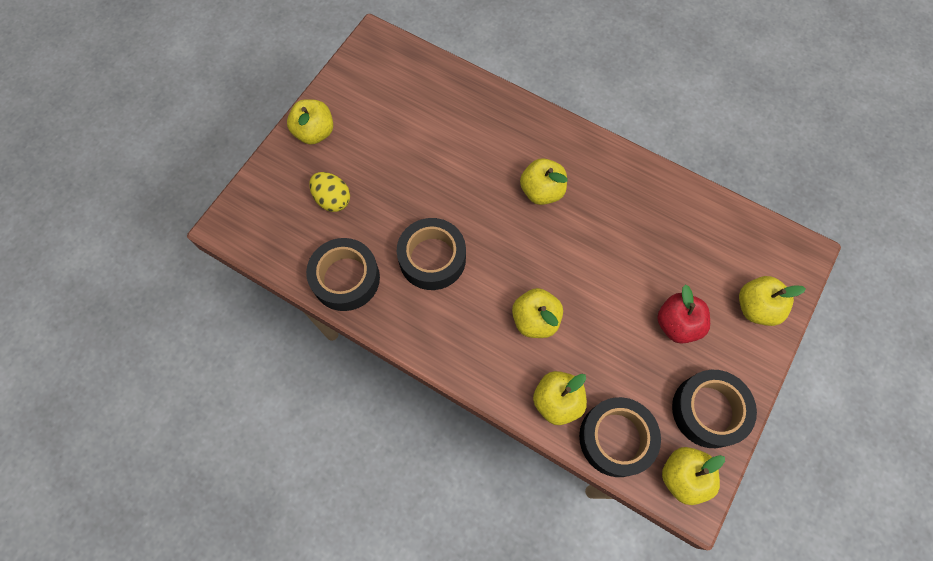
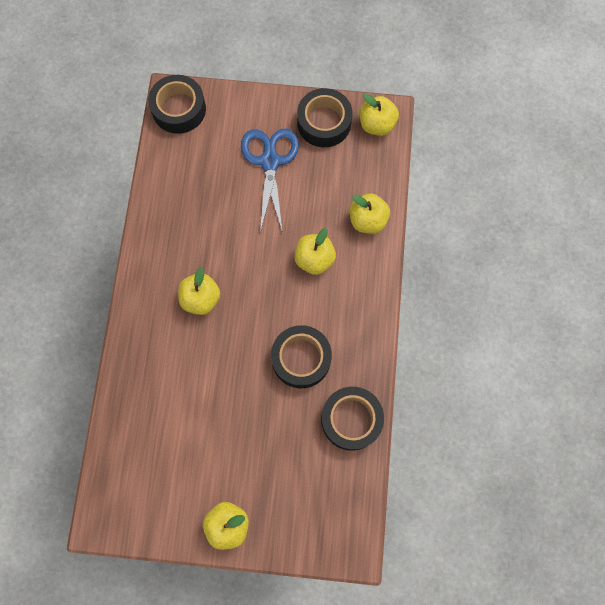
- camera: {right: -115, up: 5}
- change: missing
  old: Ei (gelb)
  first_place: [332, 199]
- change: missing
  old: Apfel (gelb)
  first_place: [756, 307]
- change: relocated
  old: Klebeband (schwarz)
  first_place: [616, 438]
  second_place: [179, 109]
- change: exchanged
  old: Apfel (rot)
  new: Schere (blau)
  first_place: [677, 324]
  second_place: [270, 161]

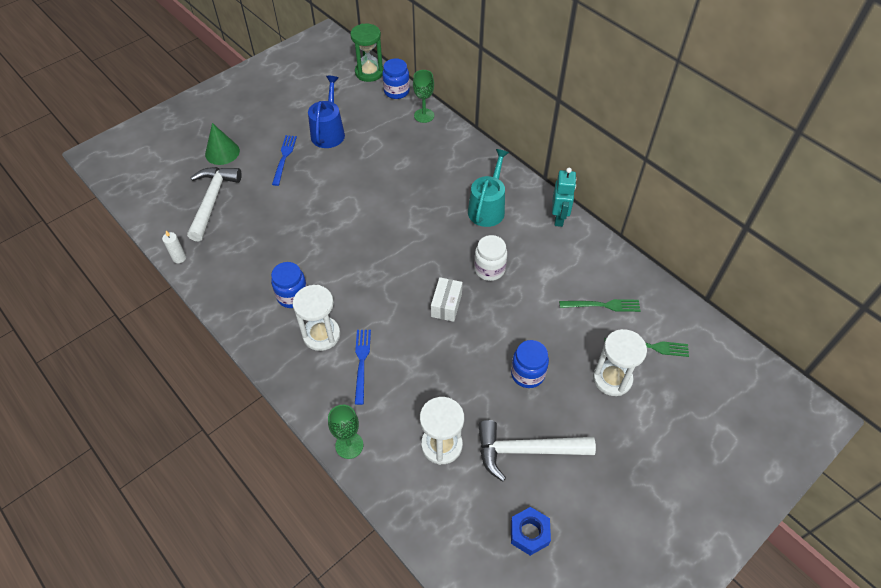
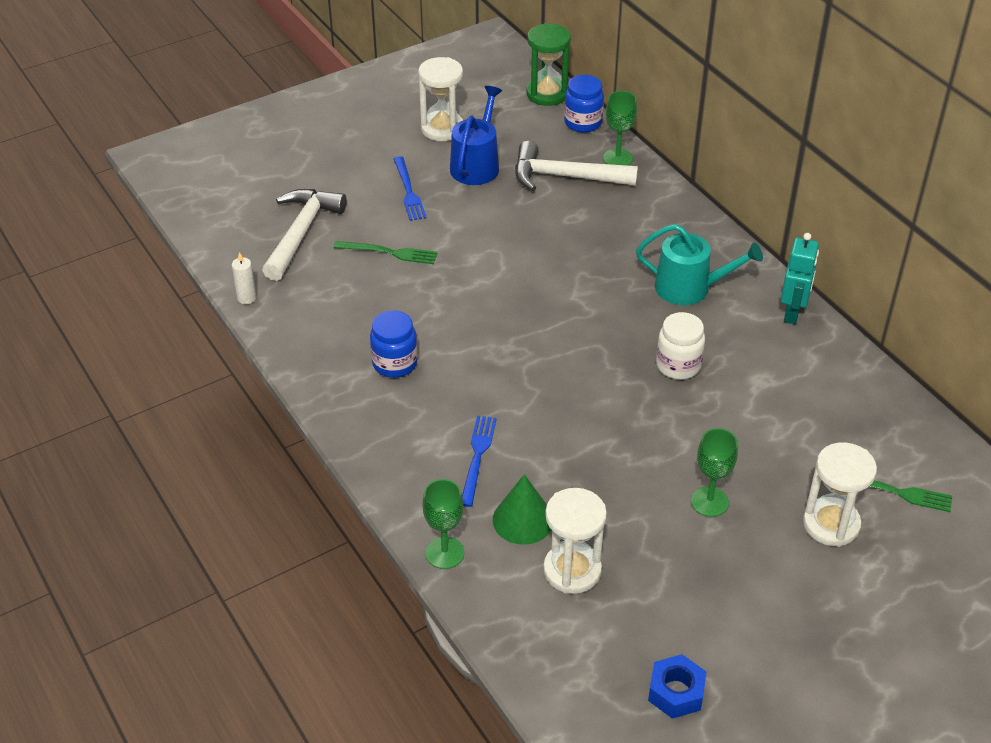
- camera: {right: 10, up: -10}
- change: missing
  old: Schachtel (weiß)
  first_place: [446, 305]
- change: relocated
  old: Kegel (grün)
  first_place: [222, 152]
  second_place: [523, 520]
- change: relocated
  old: Sanduhr (weiß)
  first_place: [321, 335]
  second_place: [442, 128]
- change: relocated
  old: Hammer (weiß)
  first_place: [526, 450]
  second_place: [565, 176]
- change: relocated
  old: Gabel (grün)
  first_place: [602, 305]
  second_place: [389, 252]
- change: exchanged
  old: Einmachglas (blau)
  new: Kelch (grün)
  first_place: [527, 374]
  second_place: [709, 502]
- change: spun
  old: Gabel (blau)
  first_place: [284, 158]
  second_place: [408, 191]
  degrees: 150
- change: spun
  old: Gießkanne (türkis)
  first_place: [487, 208]
  second_place: [689, 288]
  degrees: 75

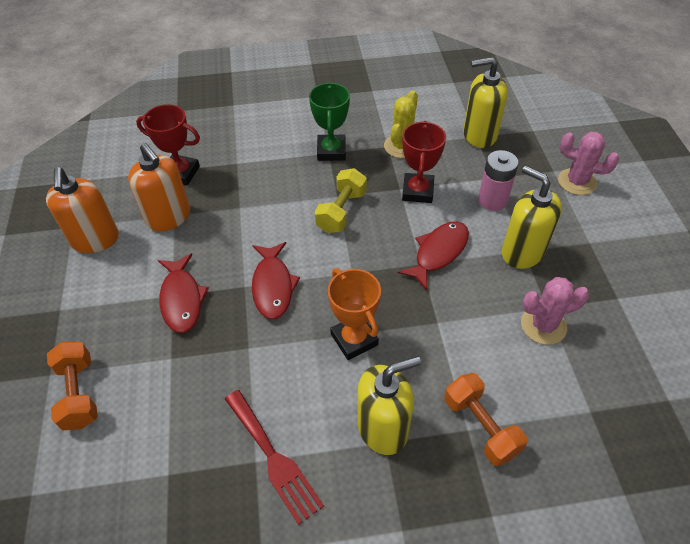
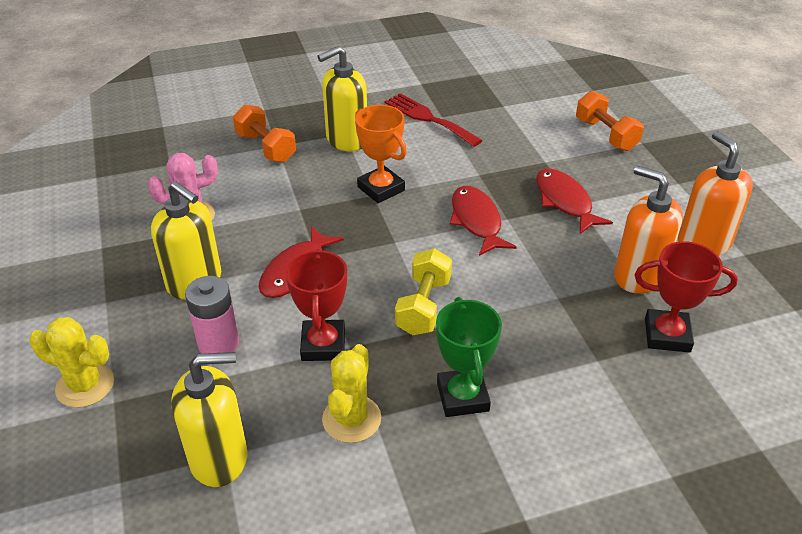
- camera: {right: 170, up: -10}
- change: colour
  old: Kaktus (rosa)
  new: Kaktus (gelb)
  first_place: [577, 182]
  second_place: [85, 385]

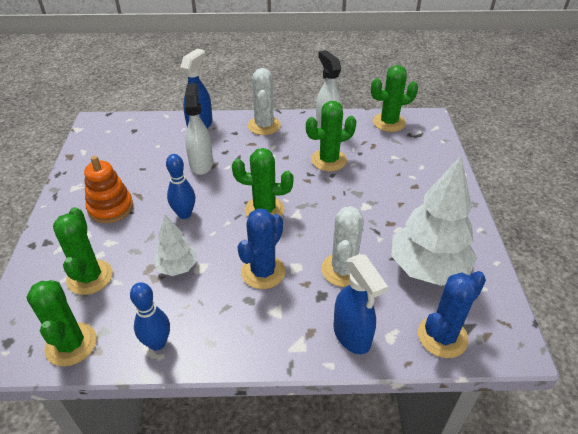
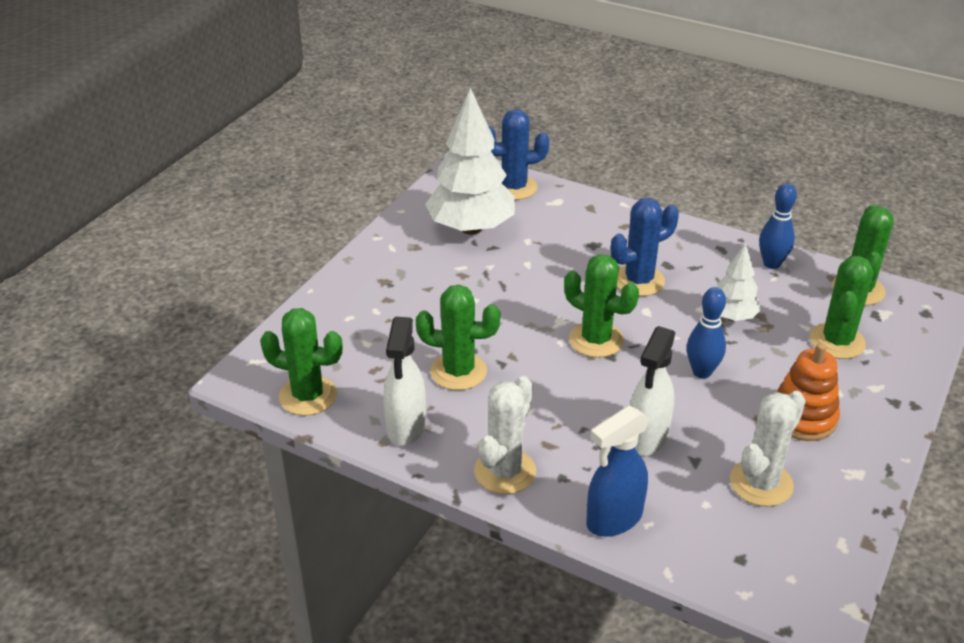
- camera: {right: -150, up: -5}
- change: missing
  old: Sprühflasche (blau)
  first_place: [352, 336]
- change: relocated
  old: Kaktus (weiß)
  first_place: [343, 270]
  second_place: [761, 483]

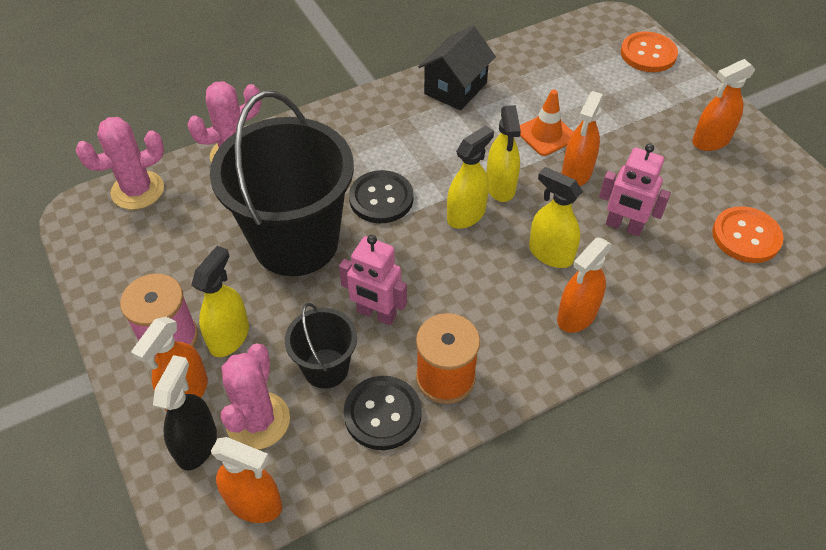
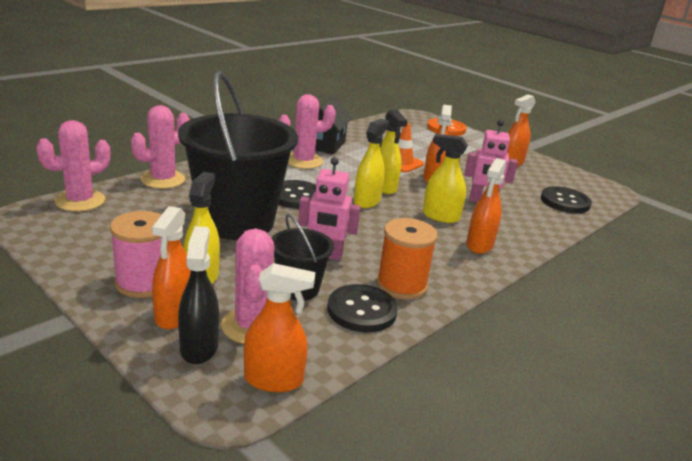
- camera: {right: -20, up: -25}
- change: appeared
  new: Kaktus (rosa)
  second_place: [303, 161]
- change: colour
  old: Knopf (orange)
  new: Knopf (schwarz)
  first_place: [746, 236]
  second_place: [565, 202]

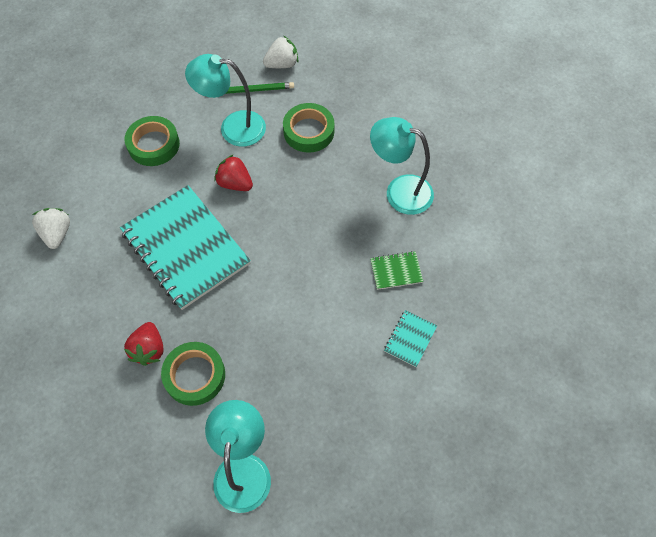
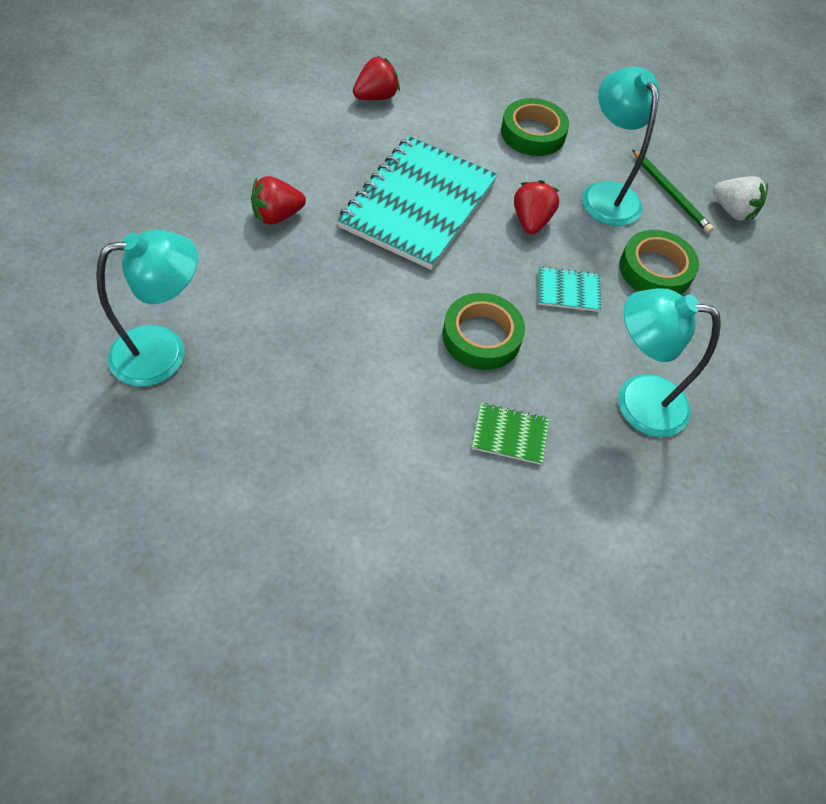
- camera: {right: 60, up: -5}
- change: relocated
  old: Klebeband (grün)
  first_place: [195, 375]
  second_place: [481, 336]
- change: relocated
  old: Notizbuch (türkis)
  first_place: [410, 339]
  second_place: [568, 291]
- change: colour
  old: Erdbeere (weiß)
  new: Erdbeere (rot)
  first_place: [57, 234]
  second_place: [376, 97]
- change: spun
  old: Lampe (türkis)
  first_place: [399, 191]
  second_place: [636, 401]
  degrees: -75
- change: spun
  old: Notizbuch (grün)
  first_place: [396, 271]
  second_place: [509, 435]
  degrees: -45

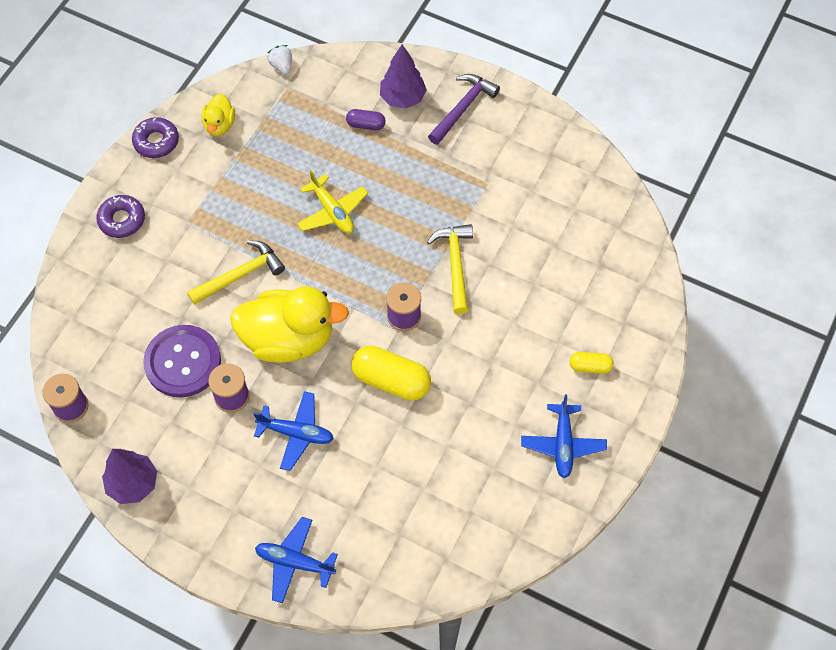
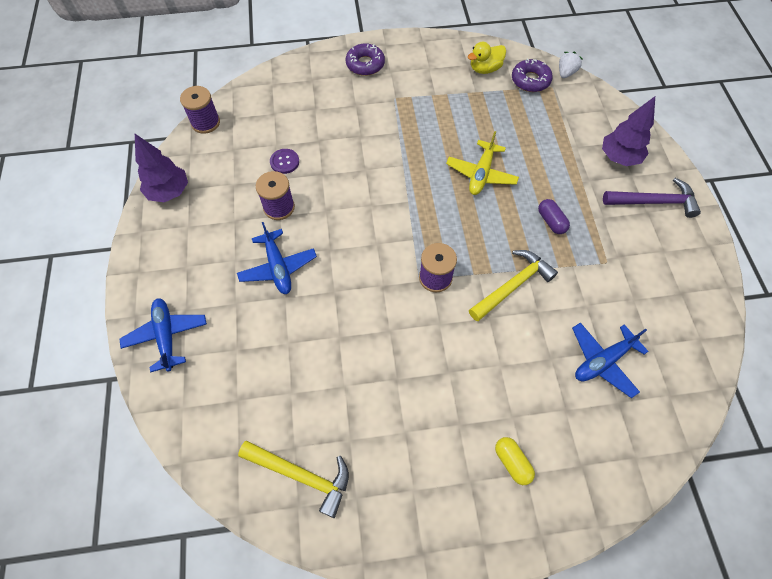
- camera: {right: 55, up: 0}
- change: missing
  old: Ente (gelb)
  first_place: [288, 339]
- change: missing
  old: Kapsel (gelb)
  first_place: [391, 380]
- change: relocated
  old: Donut (lila)
  first_place: [156, 141]
  second_place: [530, 80]
- change: relocated
  old: Hammer (gelb)
  first_place: [240, 275]
  second_place: [301, 475]
- change: relocated
  old: Kapsel (lila)
  first_place: [366, 125]
  second_place: [551, 221]
- change: relocated
  old: Flugzeug (blau)
  first_place: [563, 444]
  second_place: [603, 361]
- change: size
  old: Knopf (lila)
  first_place: [183, 362]
  second_place: [284, 162]
  factor: 0.44

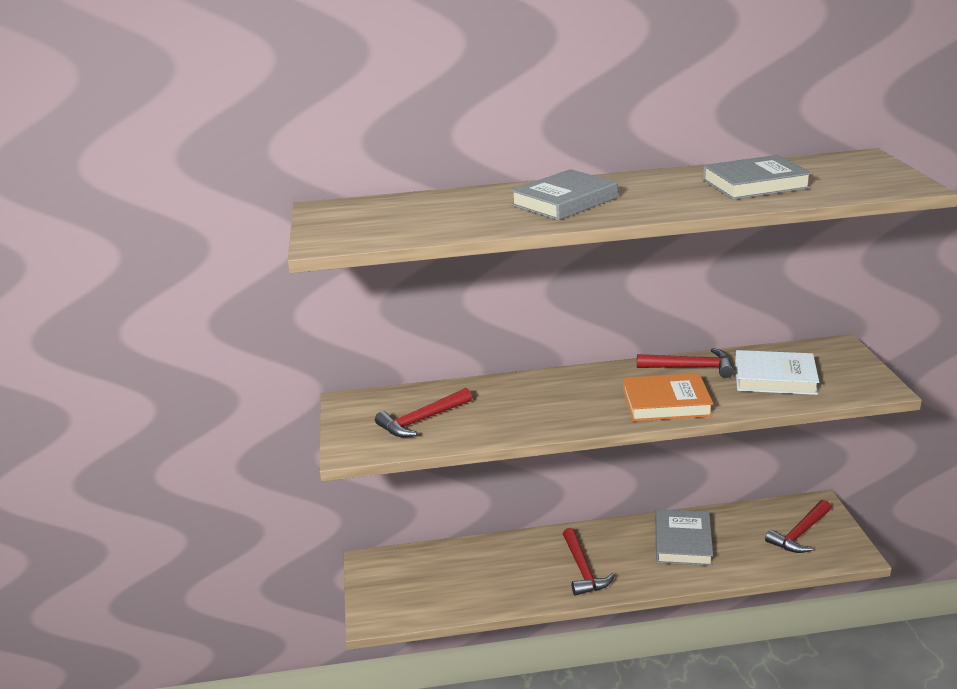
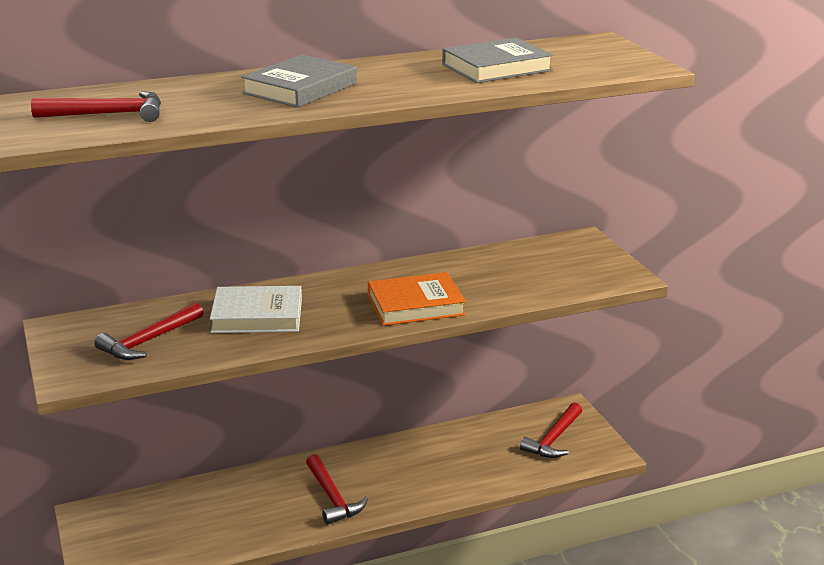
- camera: {right: -15, up: 0}
- change: missing
  old: Buch (grau)
  first_place: [683, 542]
- change: relocated
  old: Hammer (rot)
  first_place: [691, 367]
  second_place: [108, 114]
- change: relocated
  old: Buch (weiß)
  first_place: [775, 378]
  second_place: [257, 315]

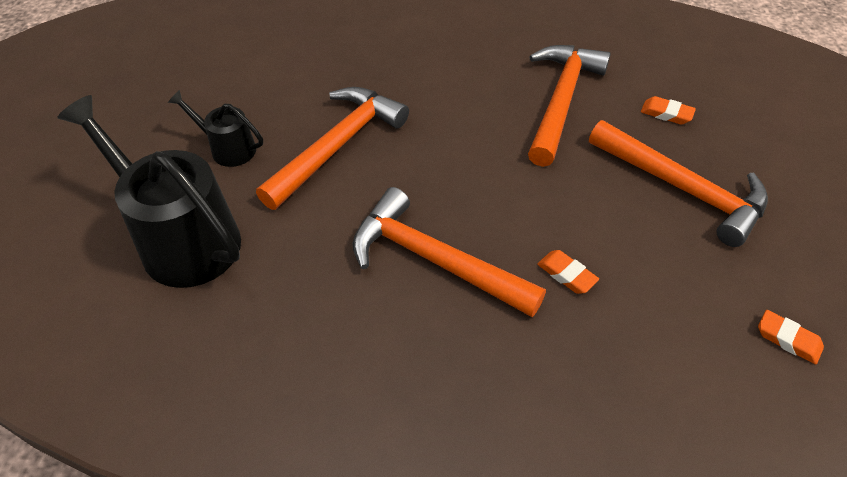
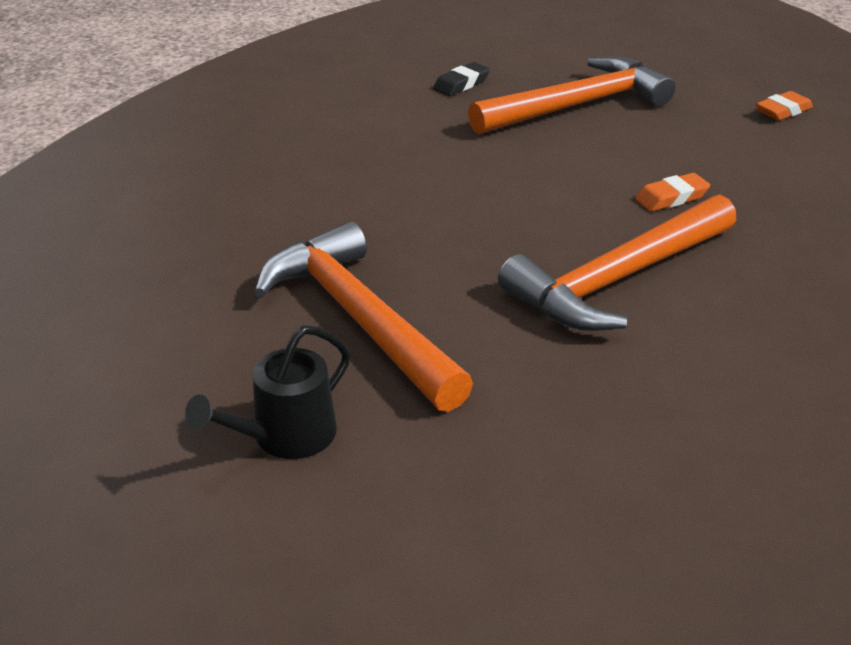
- camera: {right: -70, up: -15}
- change: missing
  old: Gießkanne (schwarz)
  first_place: [181, 238]
- change: missing
  old: Hammer (orange)
  first_place: [560, 101]
- change: colour
  old: Radiergummi (orange)
  new: Radiergummi (schwarz)
  first_place: [666, 114]
  second_place: [461, 84]

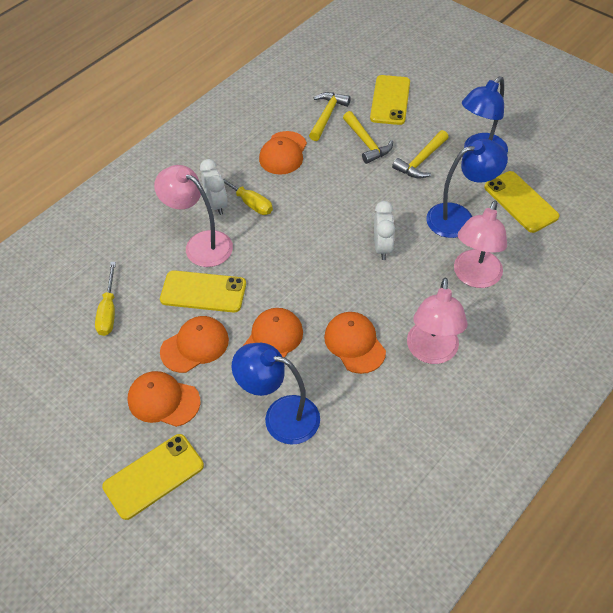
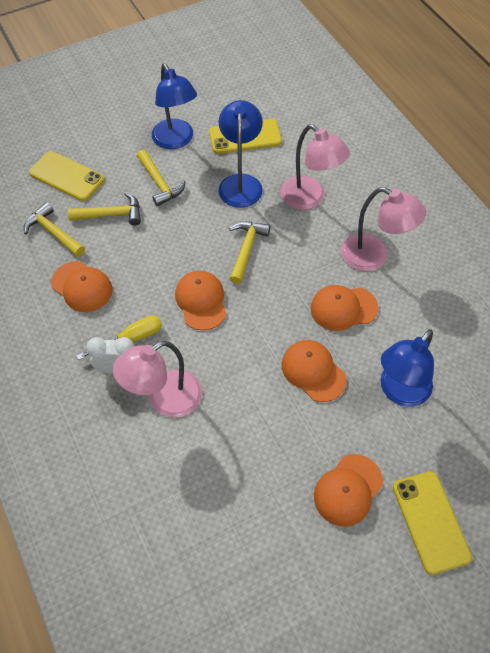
- camera: {right: -70, up: 5}
- change: missing
  old: Schraubenzieher (gelb)
  first_place: [108, 311]
- change: missing
  old: Handy (gelb)
  first_place: [203, 292]
- change: relocated
  old: Kappe (orange)
  first_place: [195, 345]
  second_place: [201, 301]
- change: exchanged
  old: Wecker (weiß)
  new: Hammer (gelb)
  first_place: [382, 247]
  second_place: [246, 249]

